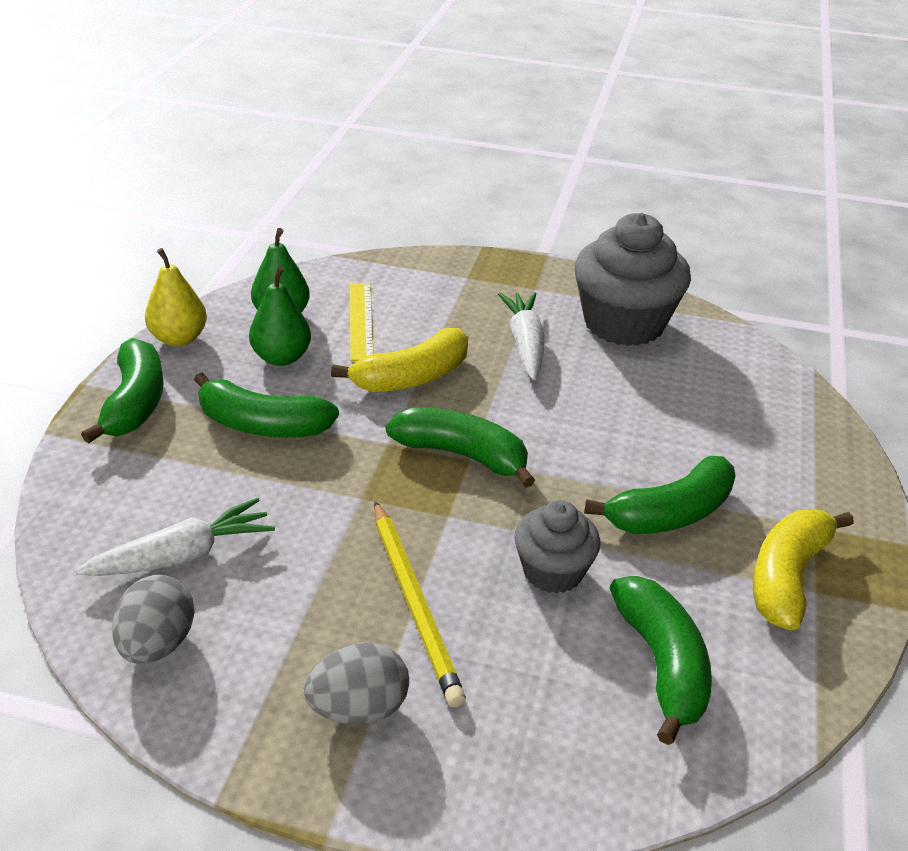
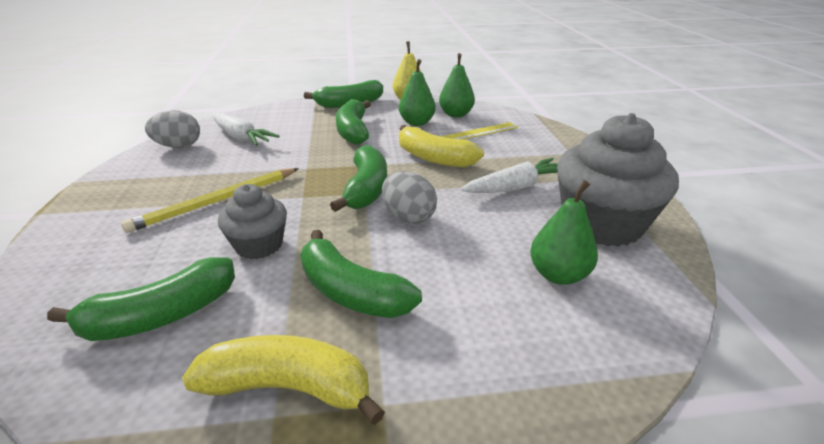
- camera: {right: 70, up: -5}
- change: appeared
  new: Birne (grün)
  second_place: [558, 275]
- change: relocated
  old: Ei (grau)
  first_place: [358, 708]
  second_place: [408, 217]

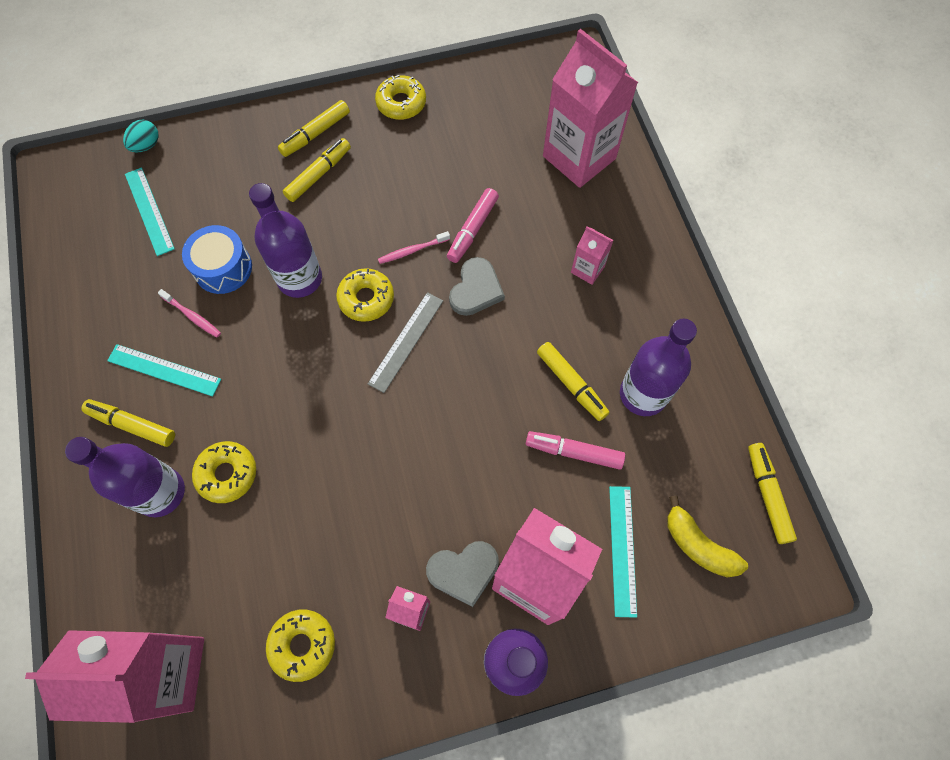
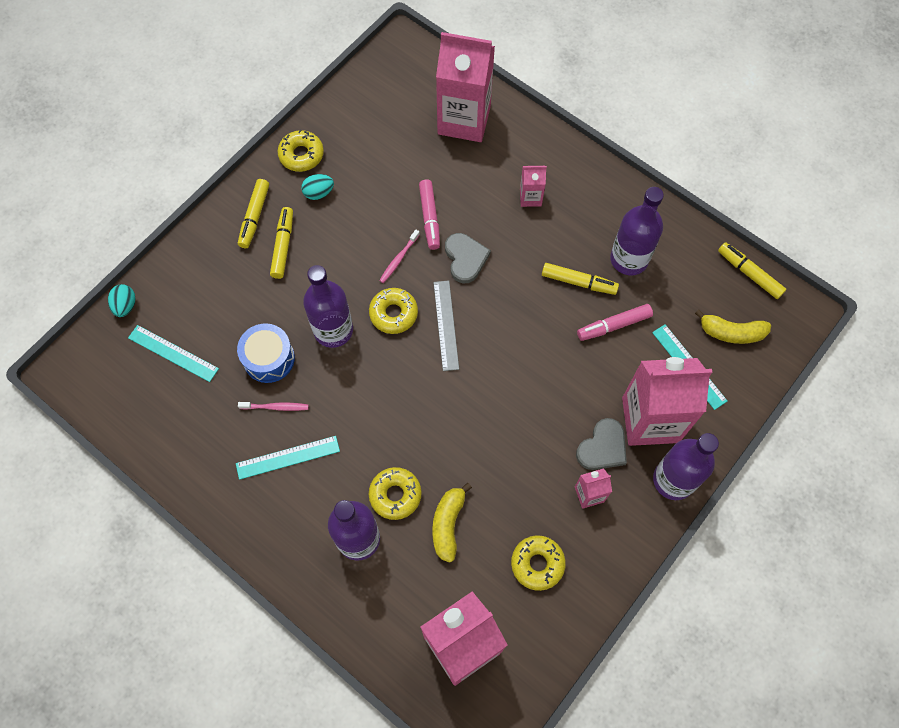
- camera: {right: -35, up: 0}
- change: missing
  old: Filzstift (gelb)
  first_place: [132, 425]
- change: appeared
  new: Ei (türkis)
  second_place: [319, 193]
- change: appeared
  new: Banane (gelb)
  second_place: [448, 524]

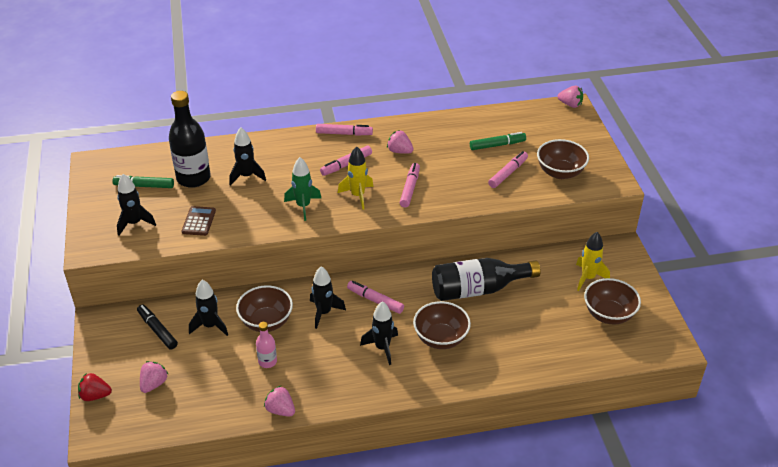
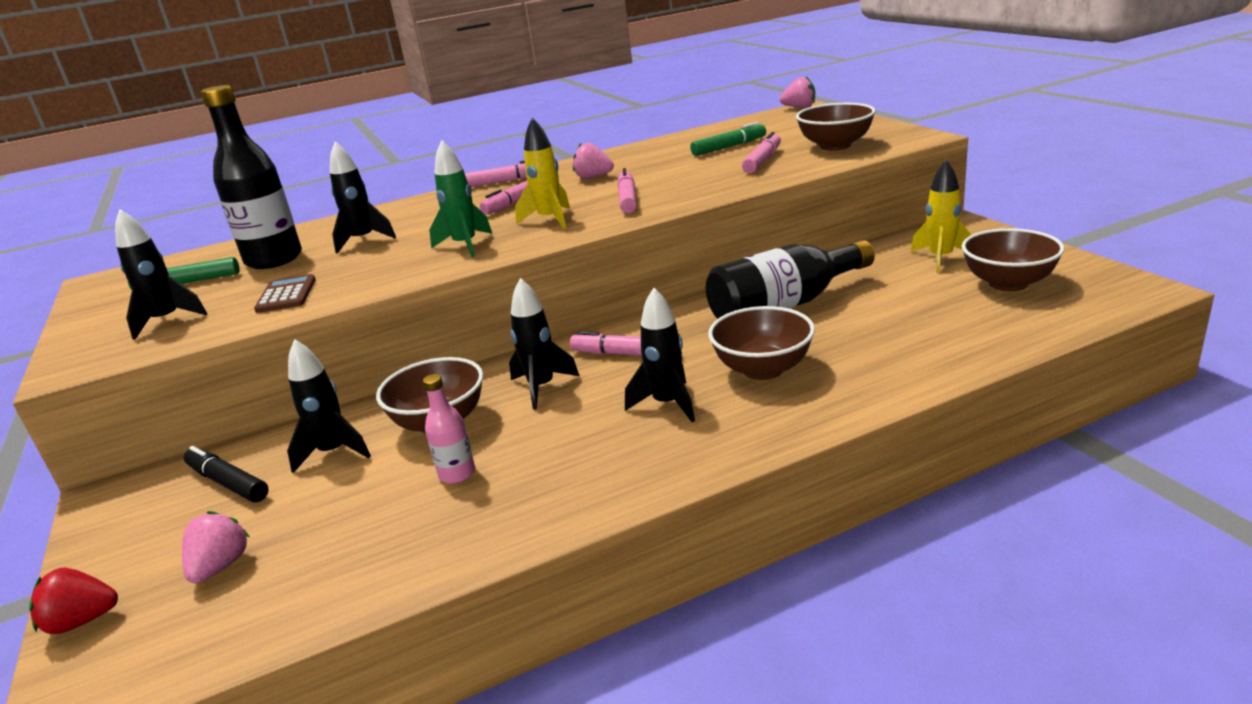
- camera: {right: -10, up: -15}
- change: missing
  old: Erdbeere (rosa)
  first_place: [280, 410]

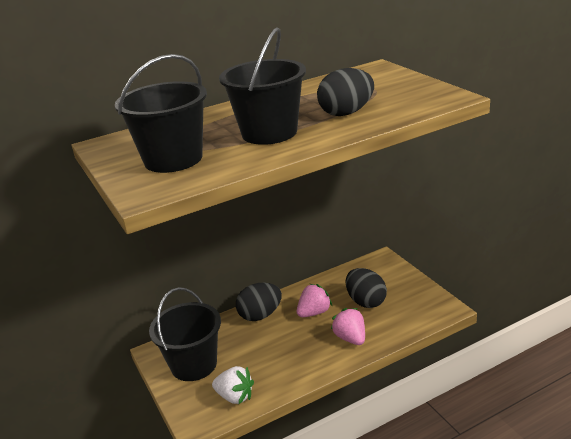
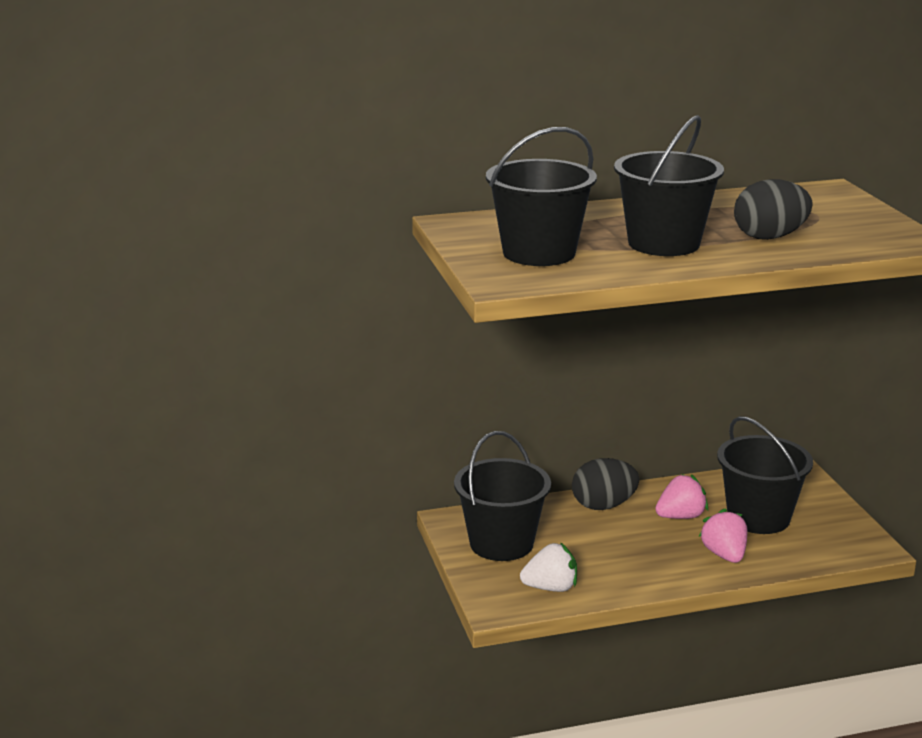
- camera: {right: 10, up: -5}
- change: exchanged
  old: Ei (schwarz)
  new: Eimer (schwarz)
  first_place: [366, 301]
  second_place: [758, 517]
- change: spun
  old: Erdbeere (weiß)
  first_place: [235, 396]
  second_place: [551, 588]
  degrees: -45

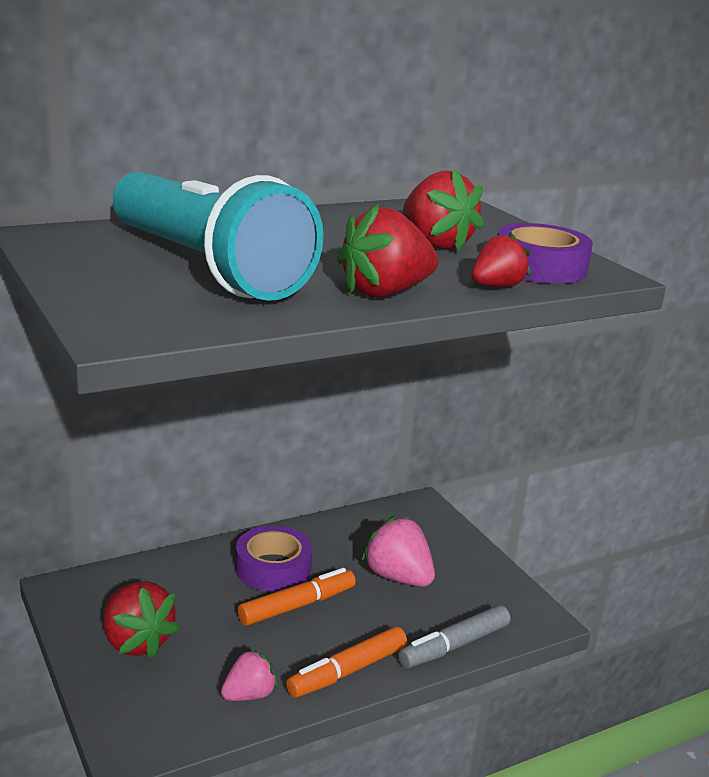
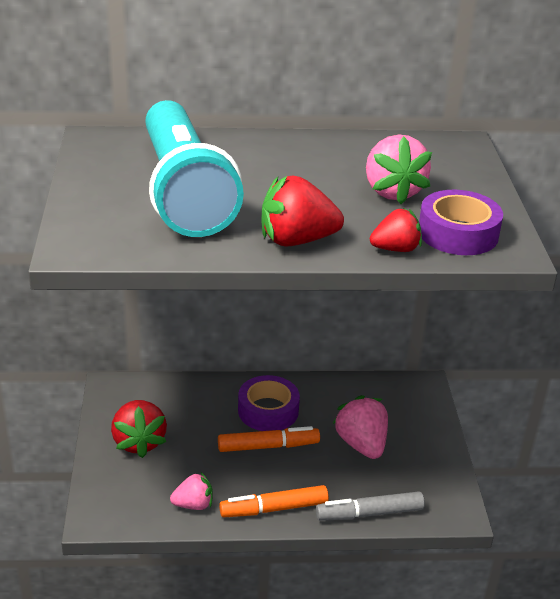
- camera: {right: 25, up: 10}
- change: colour
  old: Erdbeere (rot)
  new: Erdbeere (rosa)
  first_place: [436, 244]
  second_place: [392, 191]

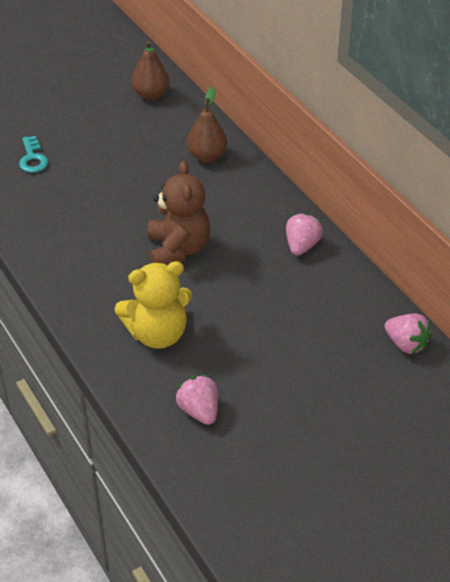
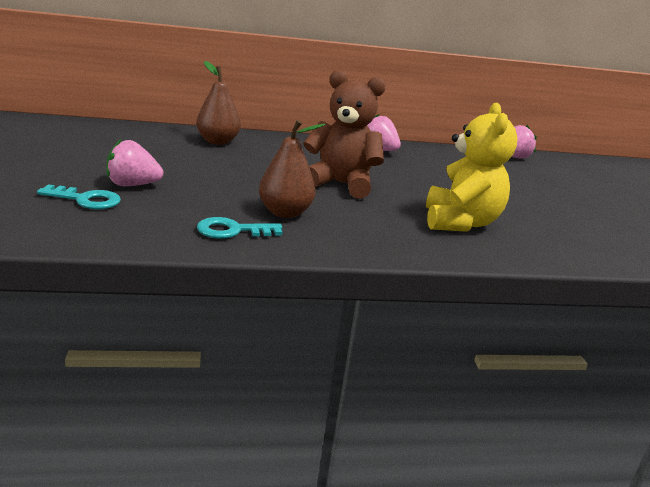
- camera: {right: -70, up: -20}
- change: appeared
  new: Schlüssel (türkis)
  second_place: [232, 231]
- change: relocated
  old: Birne (braun)
  first_place: [151, 95]
  second_place: [285, 213]
- change: relocated
  old: Erdbeere (rosa)
  first_place: [199, 411]
  second_place: [132, 185]

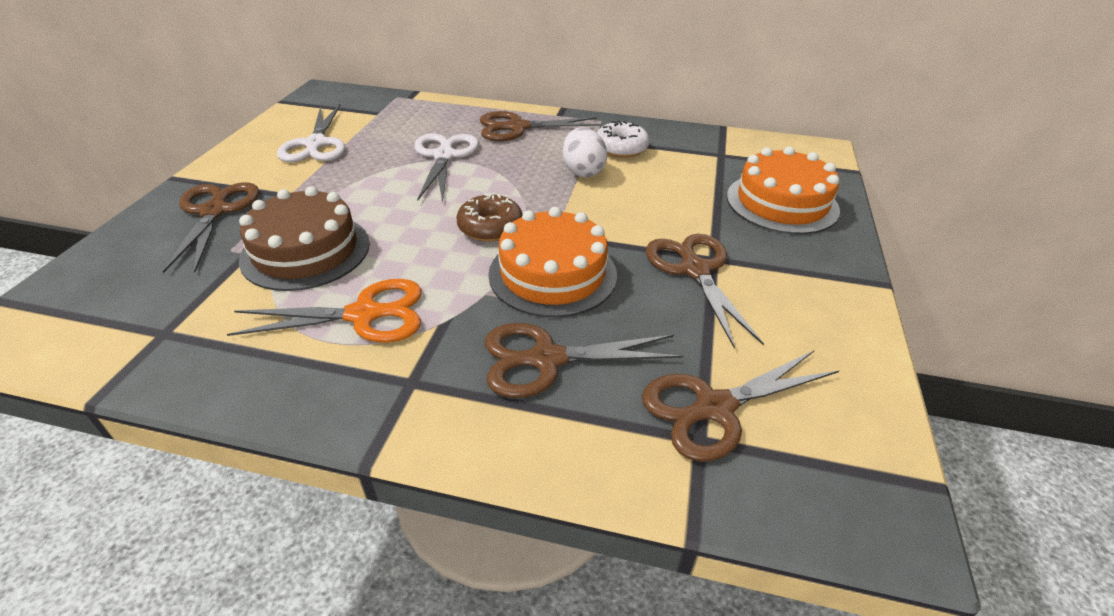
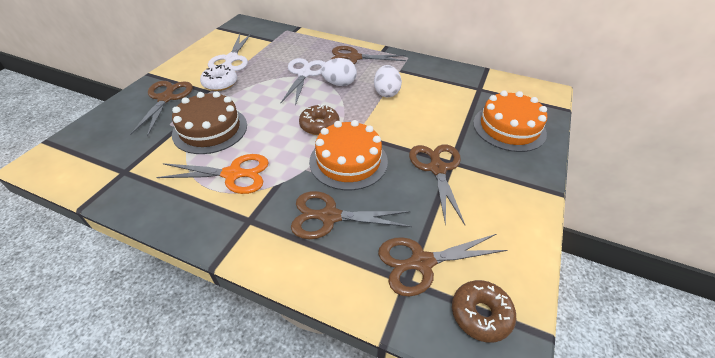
- camera: {right: 10, up: 5}
- change: appeared
  new: Ei (weiß)
  second_place: [339, 84]
- change: appeared
  new: Donut (braun)
  second_place: [480, 314]
- change: relocated
  old: Donut (weiß)
  first_place: [621, 148]
  second_place: [220, 83]

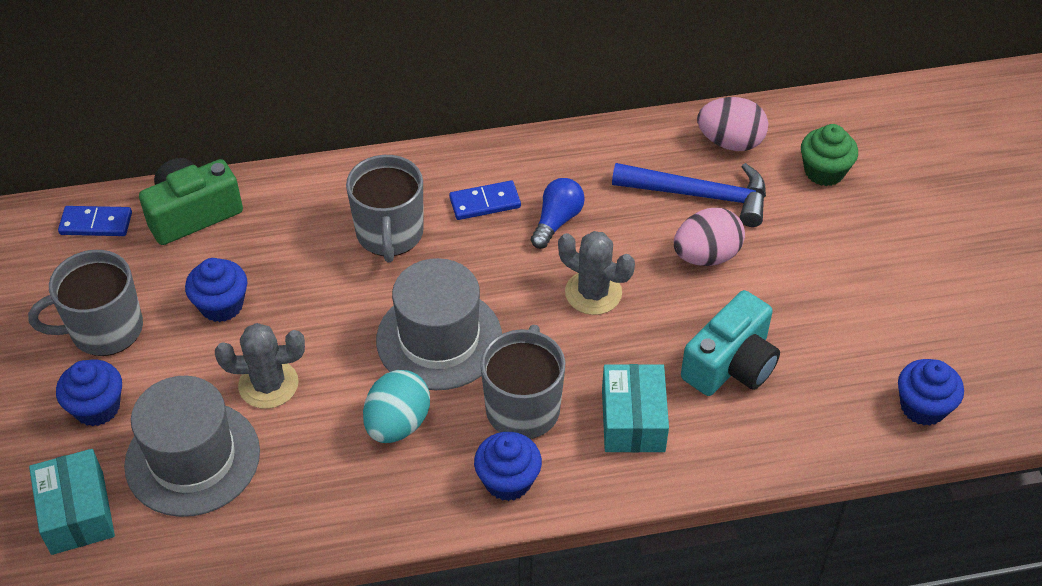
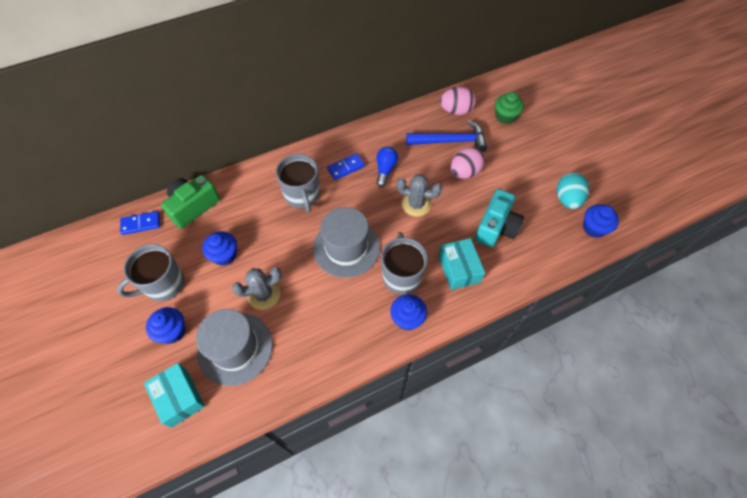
- camera: {right: -15, up: 10}
- change: relocated
  old: Ei (türkis)
  first_place: [397, 424]
  second_place: [567, 199]

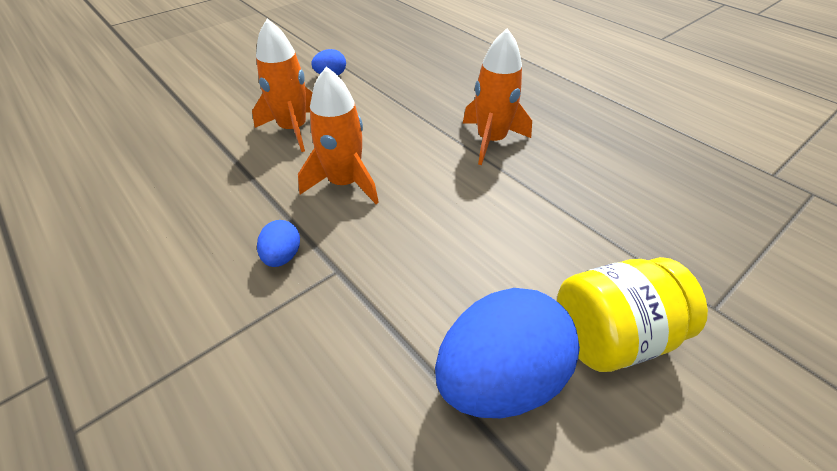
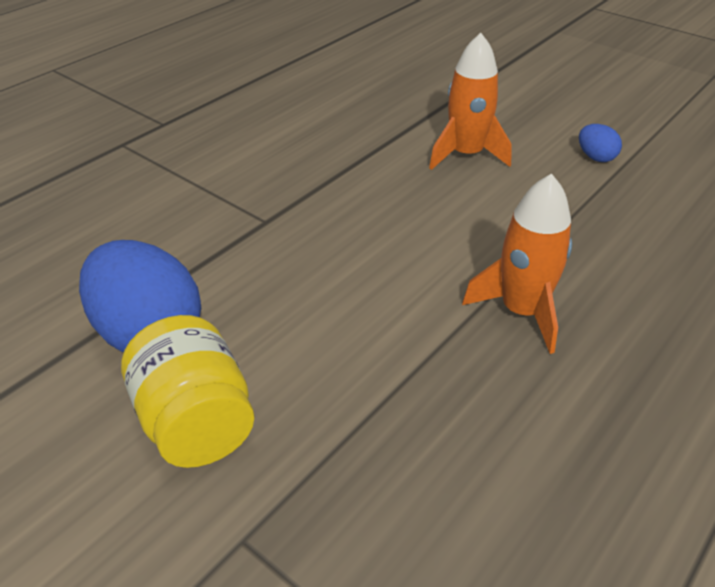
- camera: {right: 80, up: -5}
- change: missing
  old: Ei (blau)
  first_place: [282, 256]
- change: missing
  old: Rakete (orange)
  first_place: [344, 183]

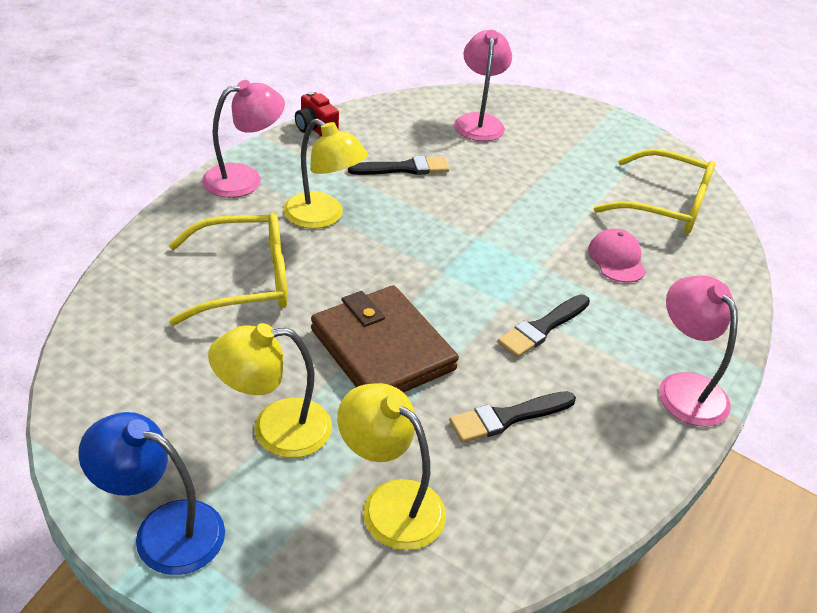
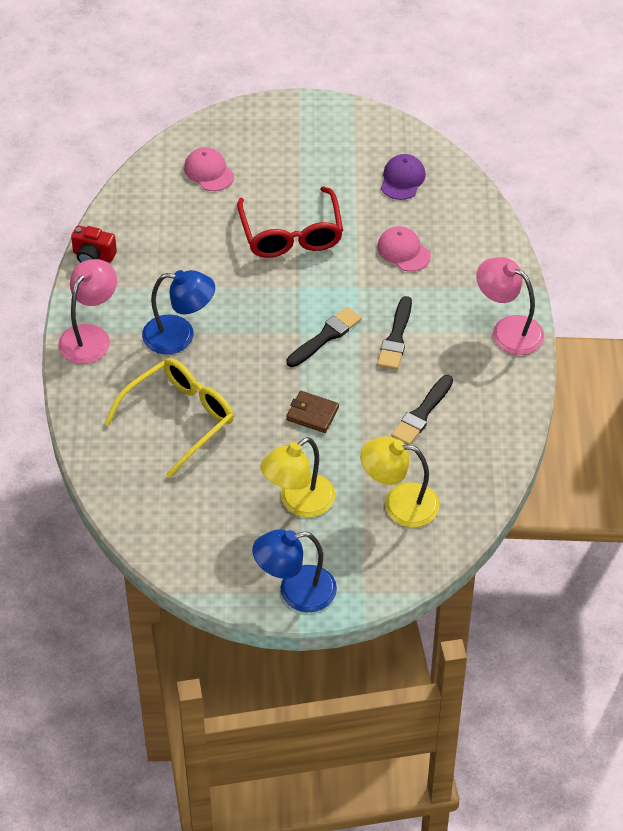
- camera: {right: -30, up: 10}
- change: appeared
  new: Brille (rot)
  second_place: [291, 233]
- change: relocated
  old: Pinsel (schwarz)
  first_place: [403, 168]
  second_place: [325, 336]
- change: exchanged
  old: Lampe (rosa)
  new: Kappe (rosa)
  first_place: [479, 122]
  second_place: [209, 171]
- change: exchanged
  old: Brille (gelb)
  new: Kappe (lila)
  first_place: [663, 205]
  second_place: [402, 179]
- change: colour
  old: Lampe (gelb)
  new: Lampe (blau)
  first_place: [323, 217]
  second_place: [179, 336]
- change: size
  old: Geldbörse (braun)
  first_place: [382, 349]
  second_place: [312, 414]
  factor: 0.47

